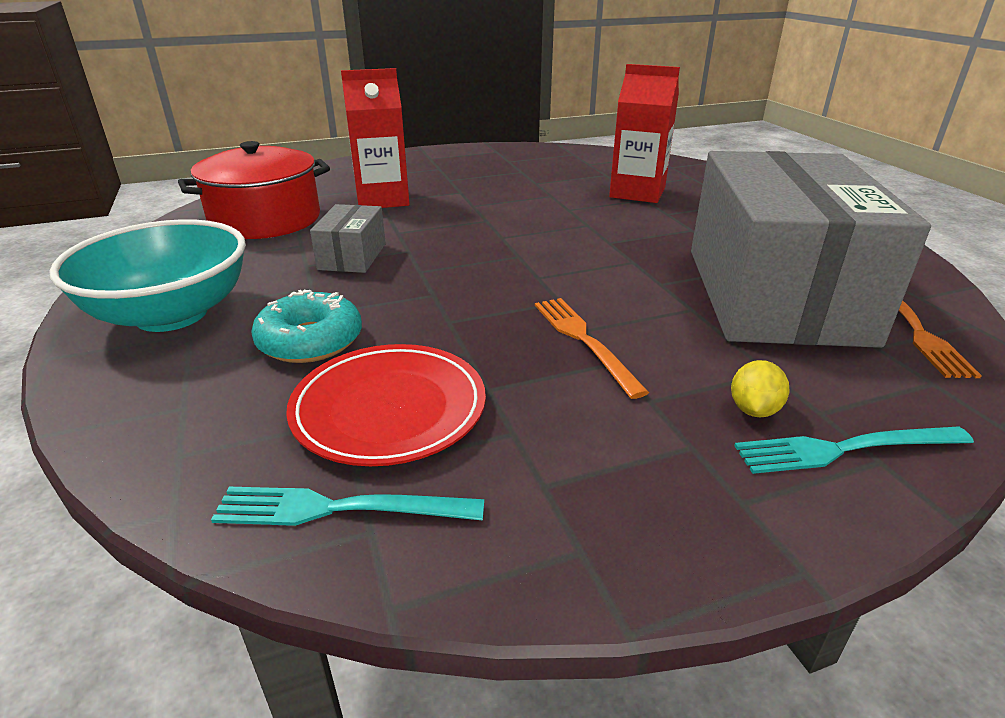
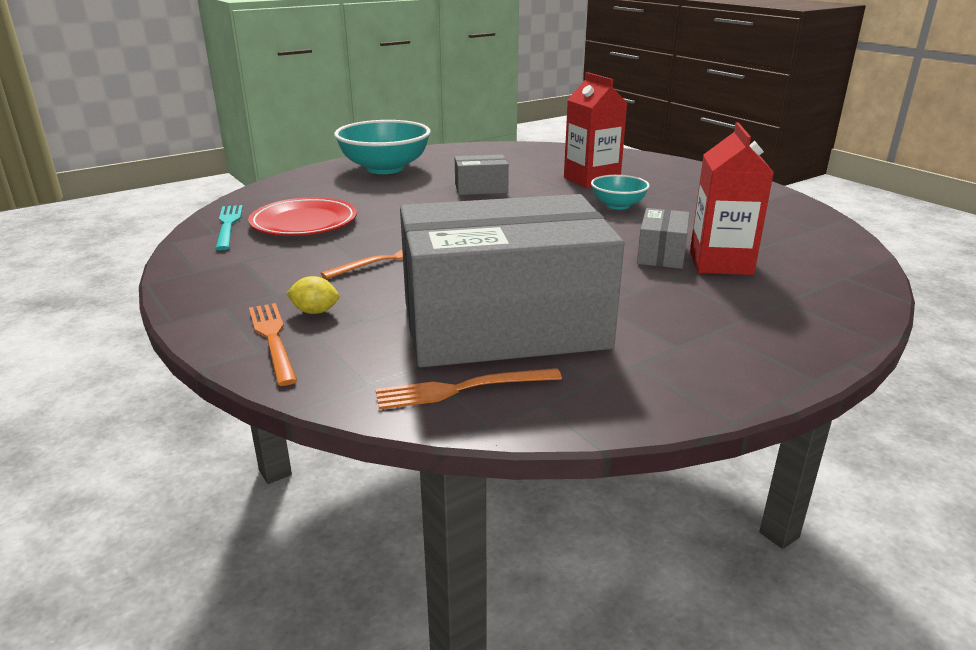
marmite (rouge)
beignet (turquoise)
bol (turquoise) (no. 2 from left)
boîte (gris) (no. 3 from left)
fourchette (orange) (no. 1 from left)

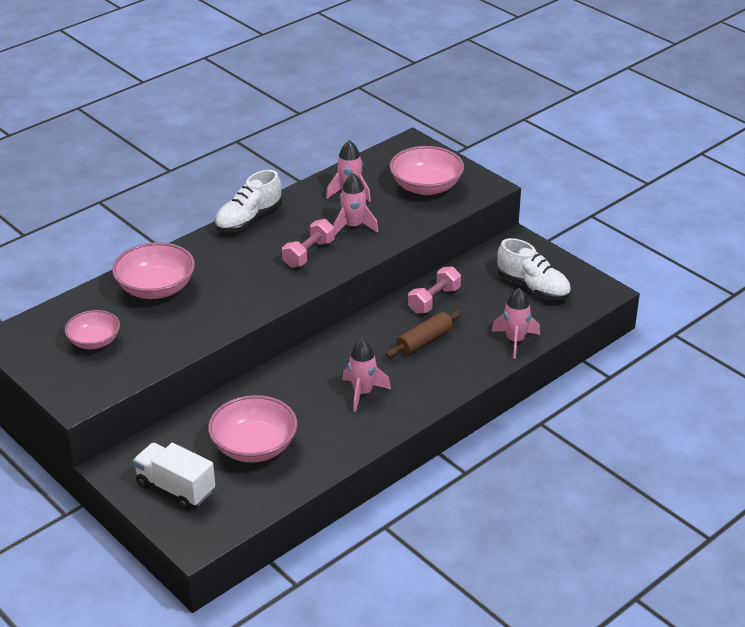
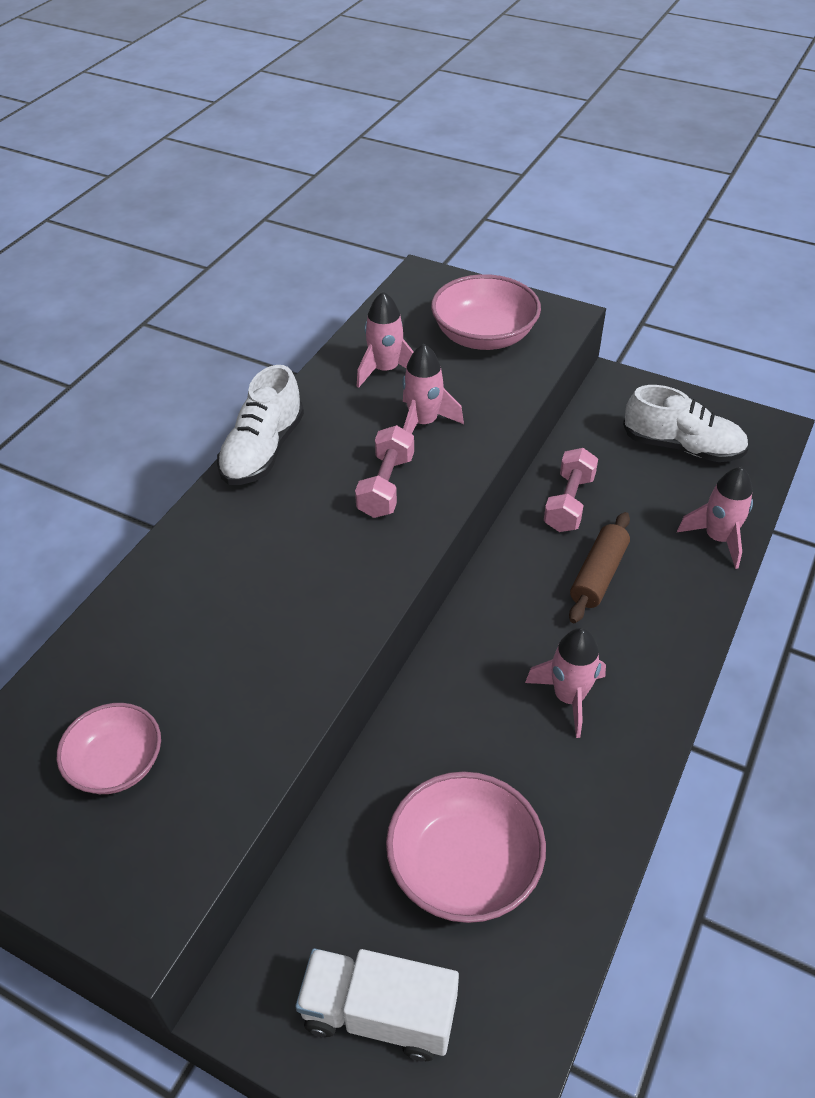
bol (rose) (no. 2 from left in the first image)

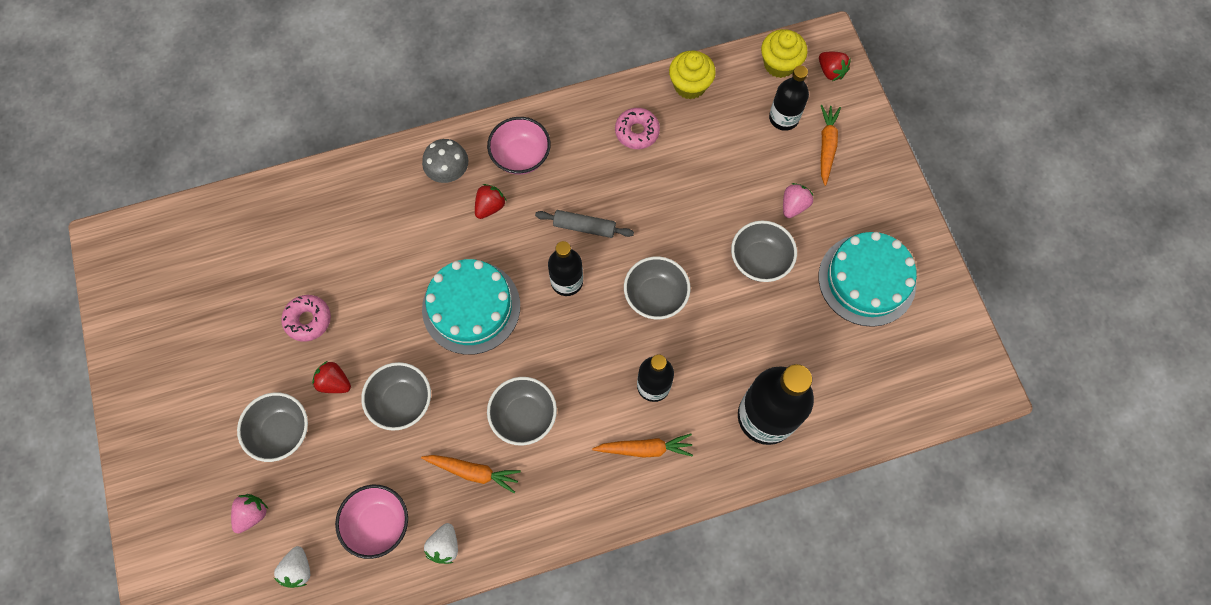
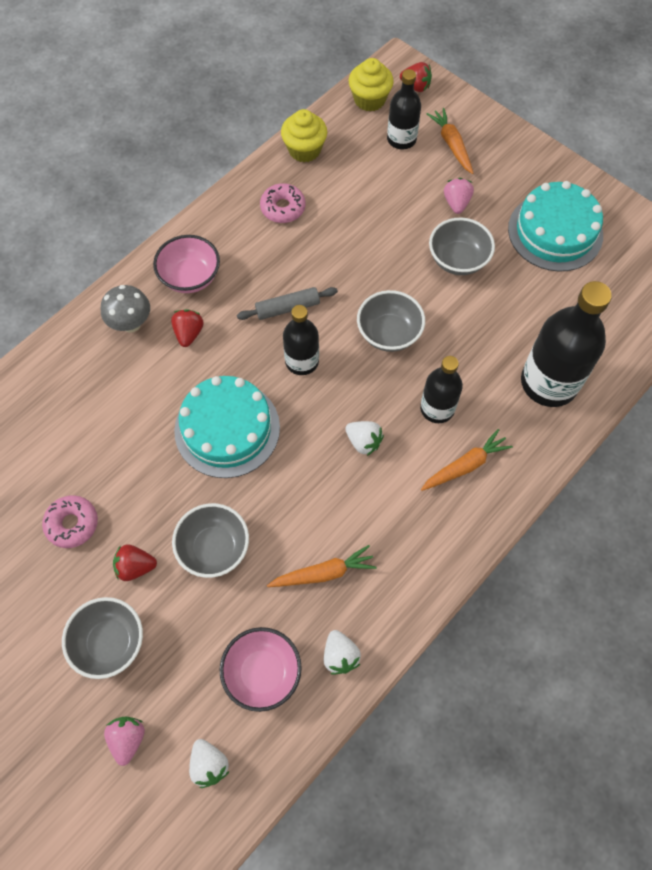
bol (gris) (no. 3 from left in the first image)
fraise (blanc) (no. 3 from left)

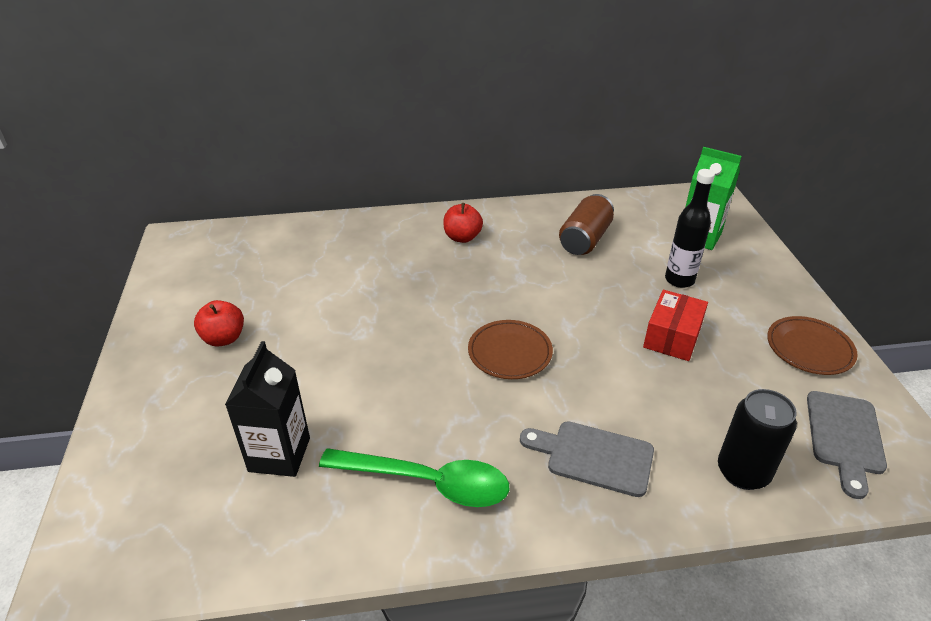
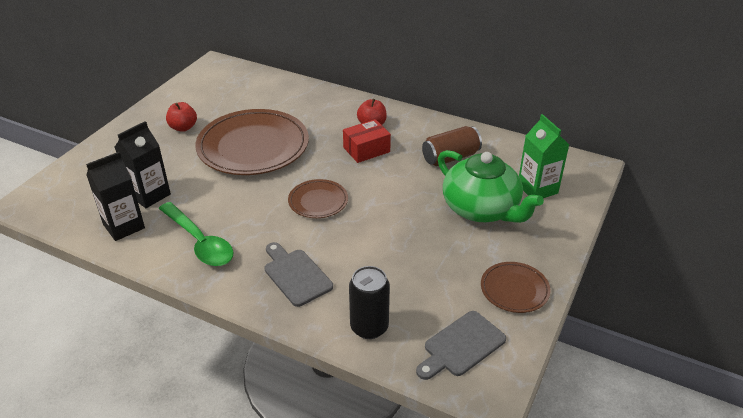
brique de lait (noir) (no. 1 from left)
assiette (marron) (no. 1 from left)
boîte (rouge)
théière (vert)

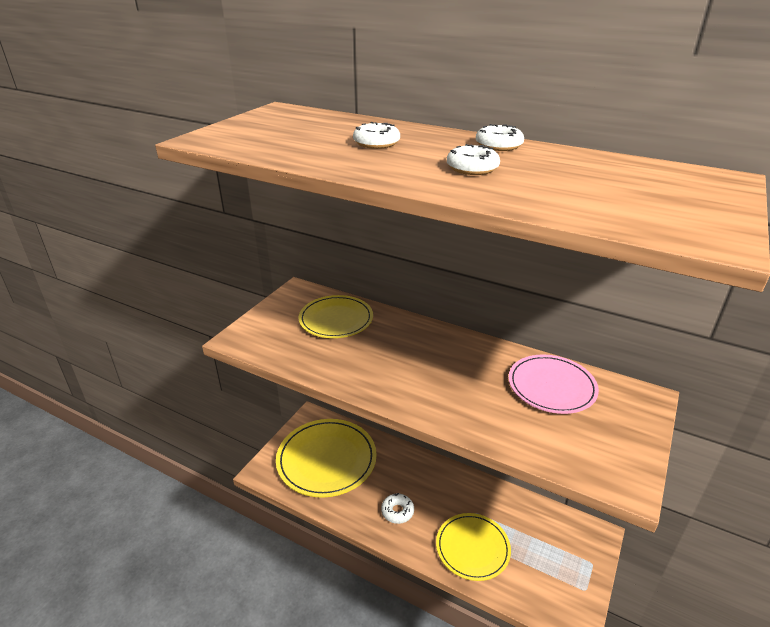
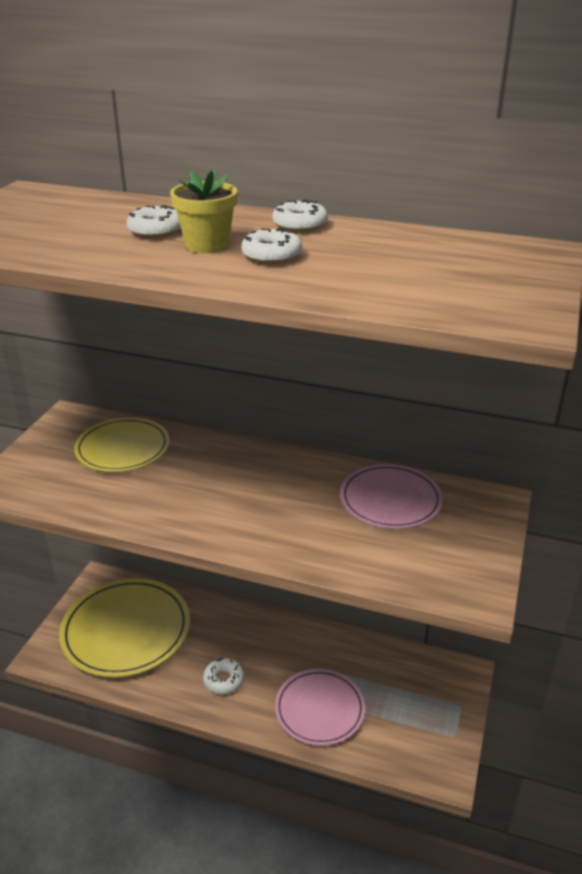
pot de fleurs (jaune)
assiette (rose) (no. 1 from left)

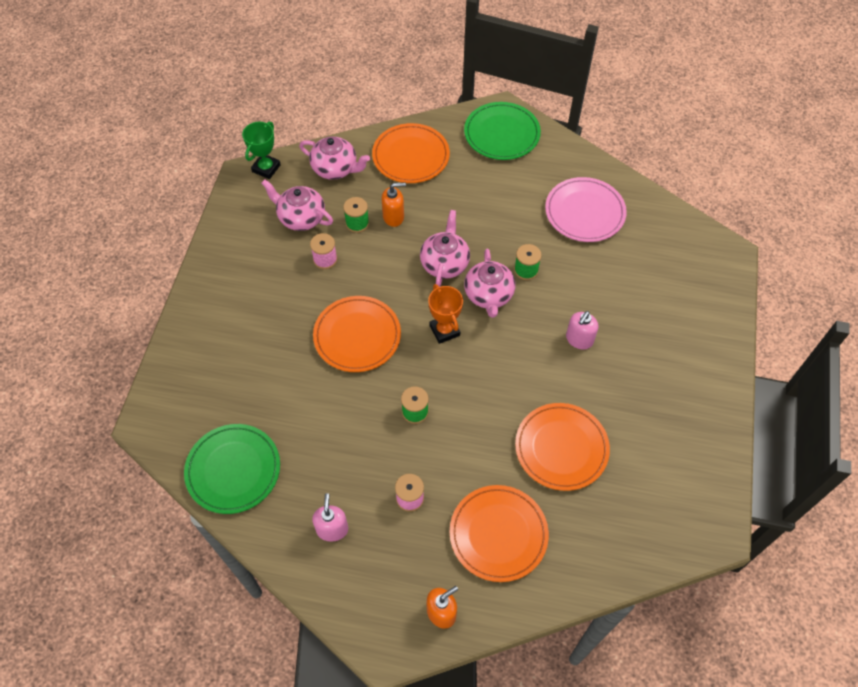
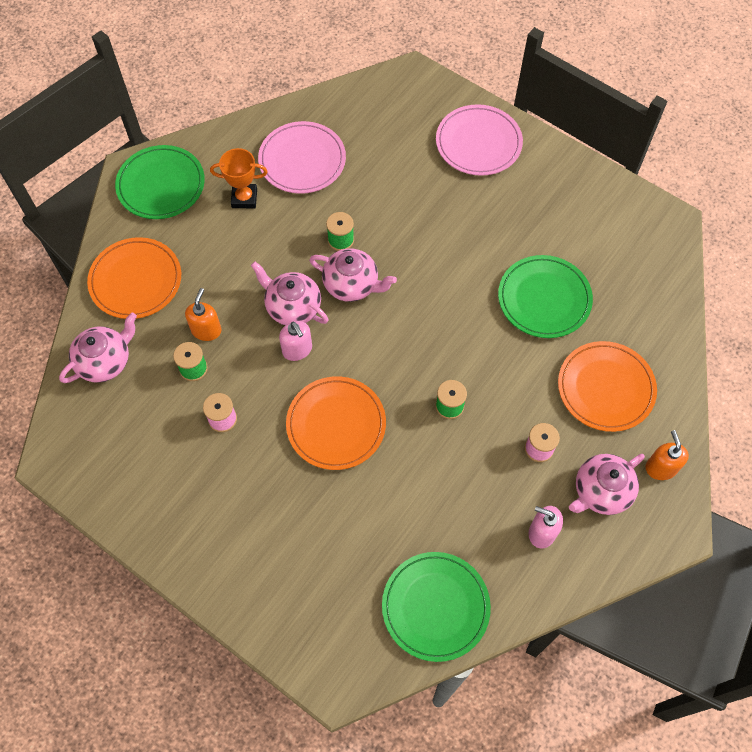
trophée (vert)
assiette (rose) (no. 2 from left)
théière (rose) (no. 4 from left)
trophée (orange)
distributeur de savon (rose) (no. 1 from left)
assiette (vert) (no. 3 from left)

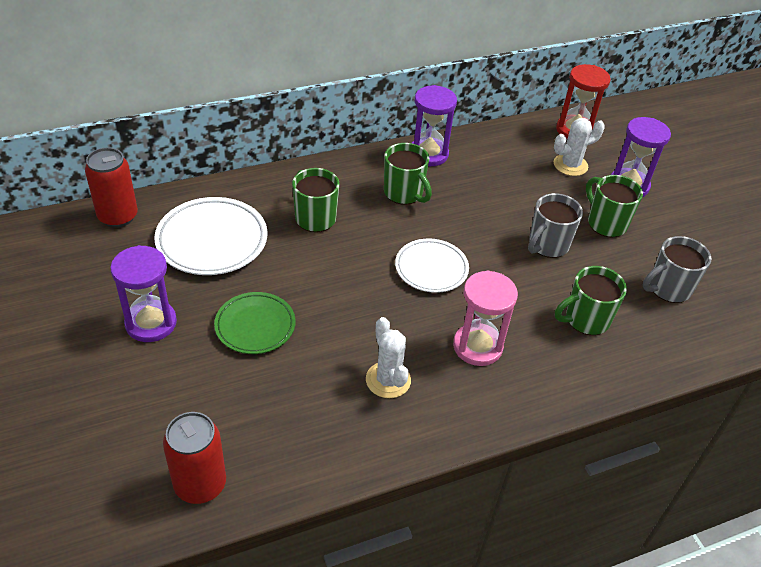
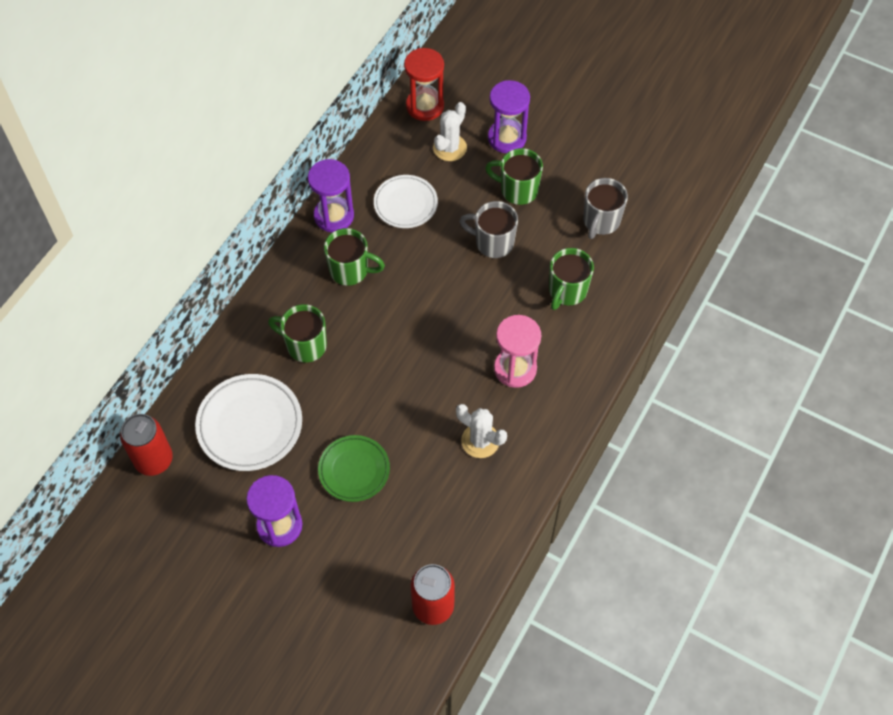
assiette (blanc) (no. 2 from left)
tasse (gris) (no. 1 from left)

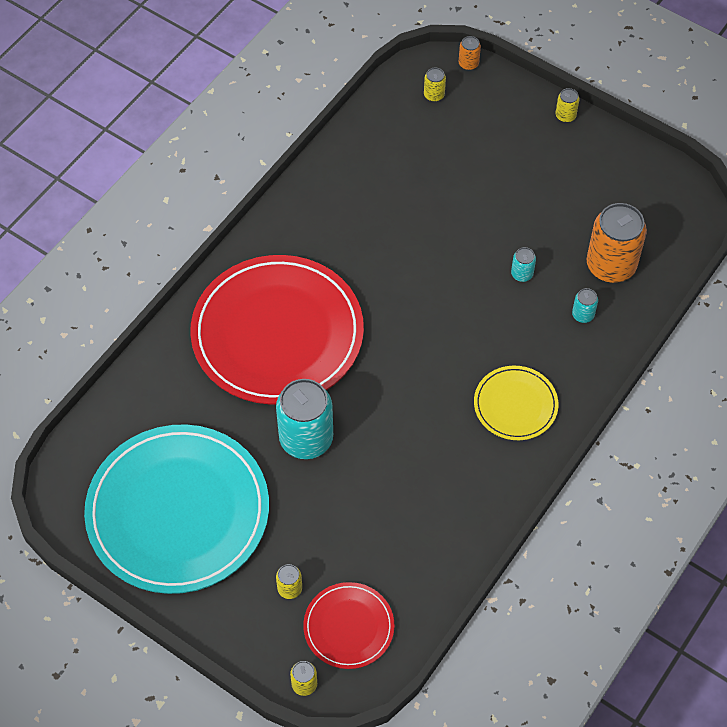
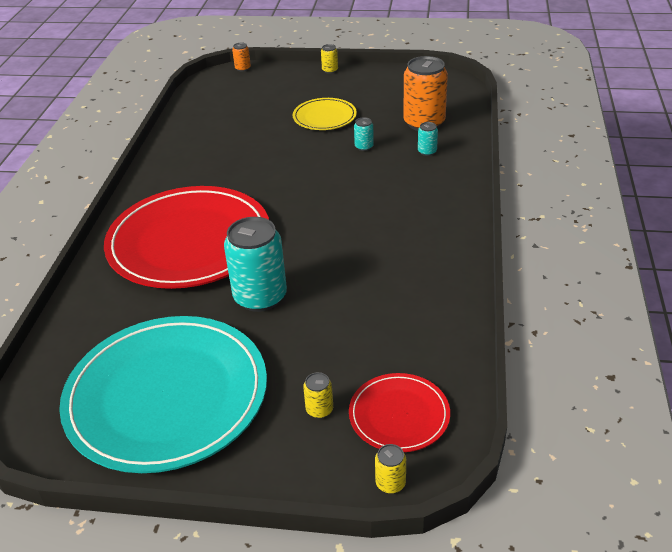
canette (jaune) (no. 3 from left in the first image)
assiette (jaune)

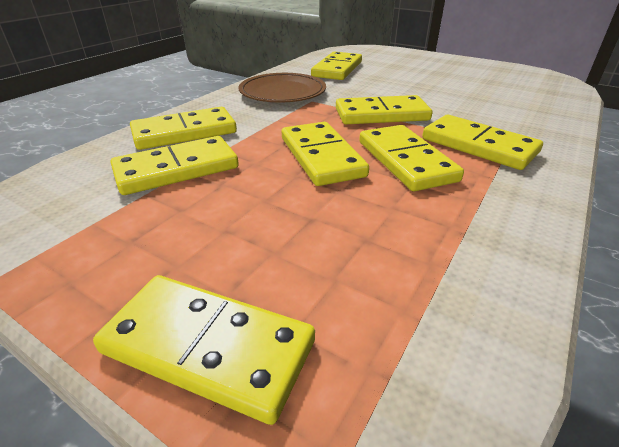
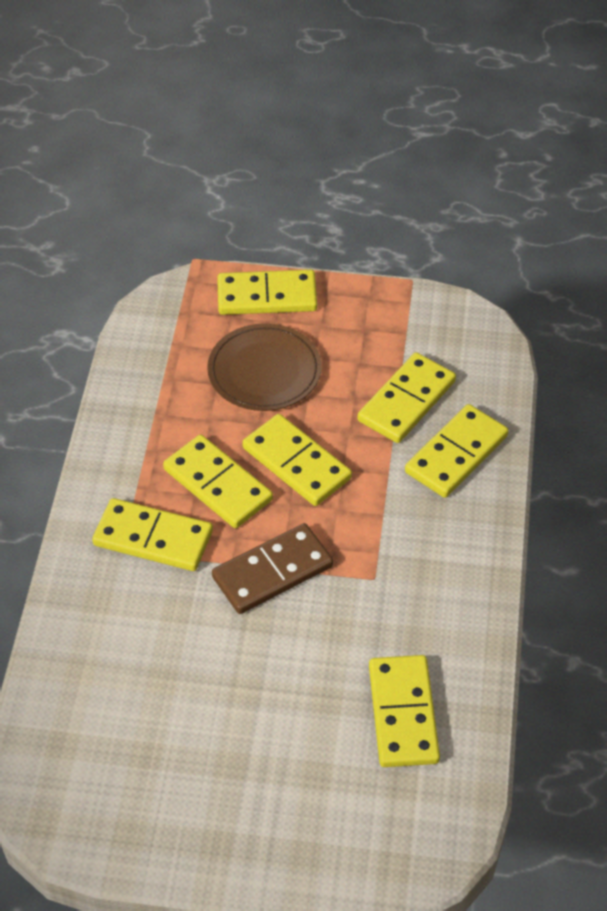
assiette (marron)
domino (marron)

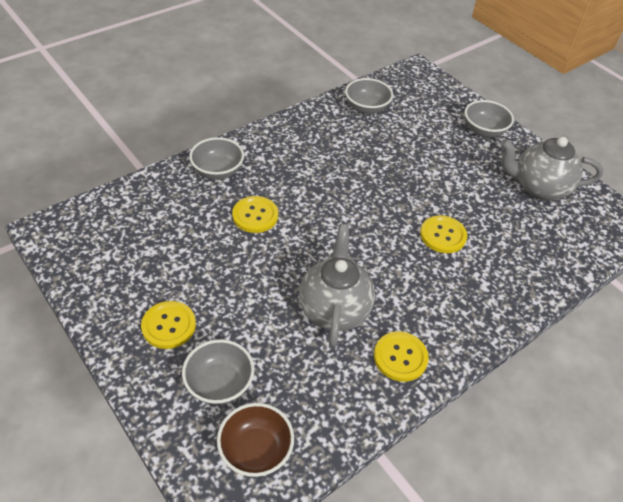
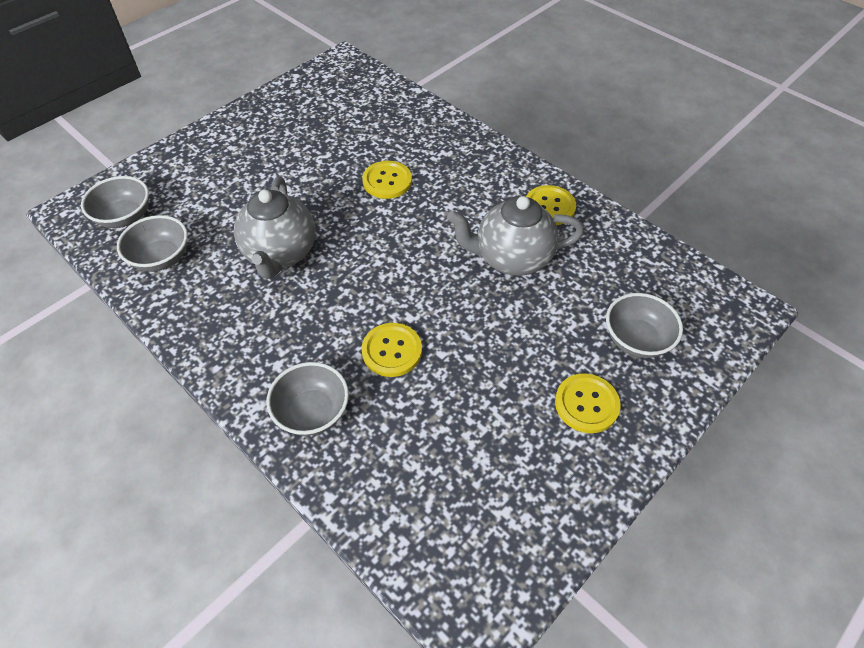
bol (marron)
bol (gris) (no. 1 from left)
théière (gris) (no. 1 from left)

